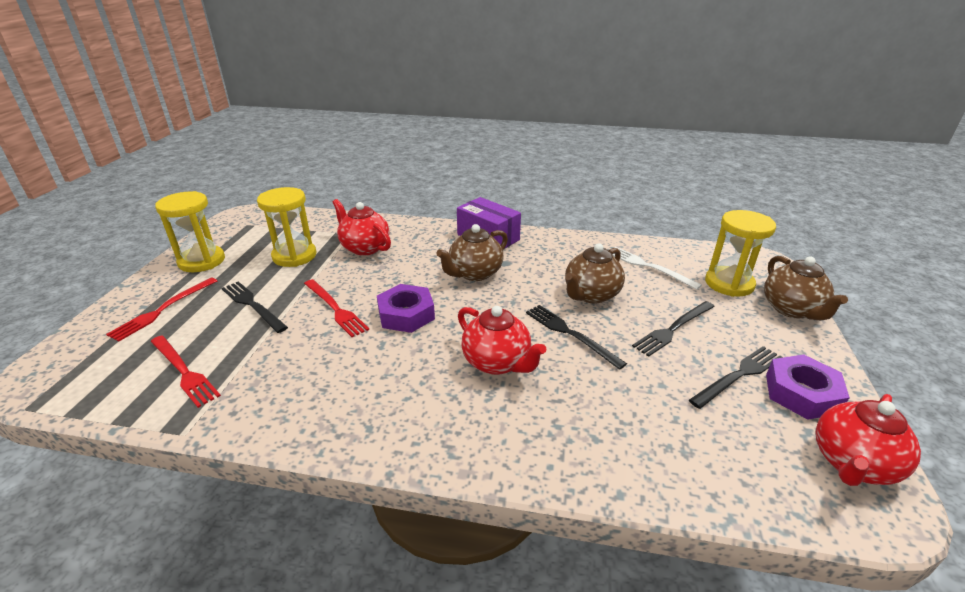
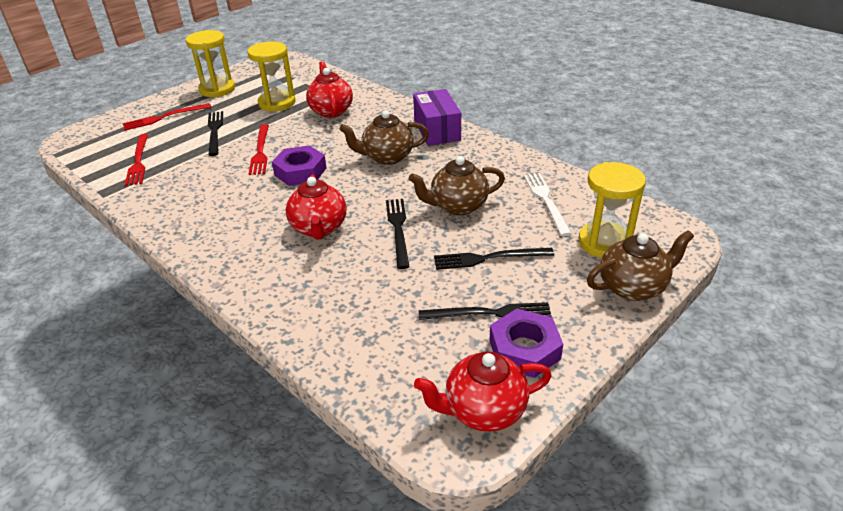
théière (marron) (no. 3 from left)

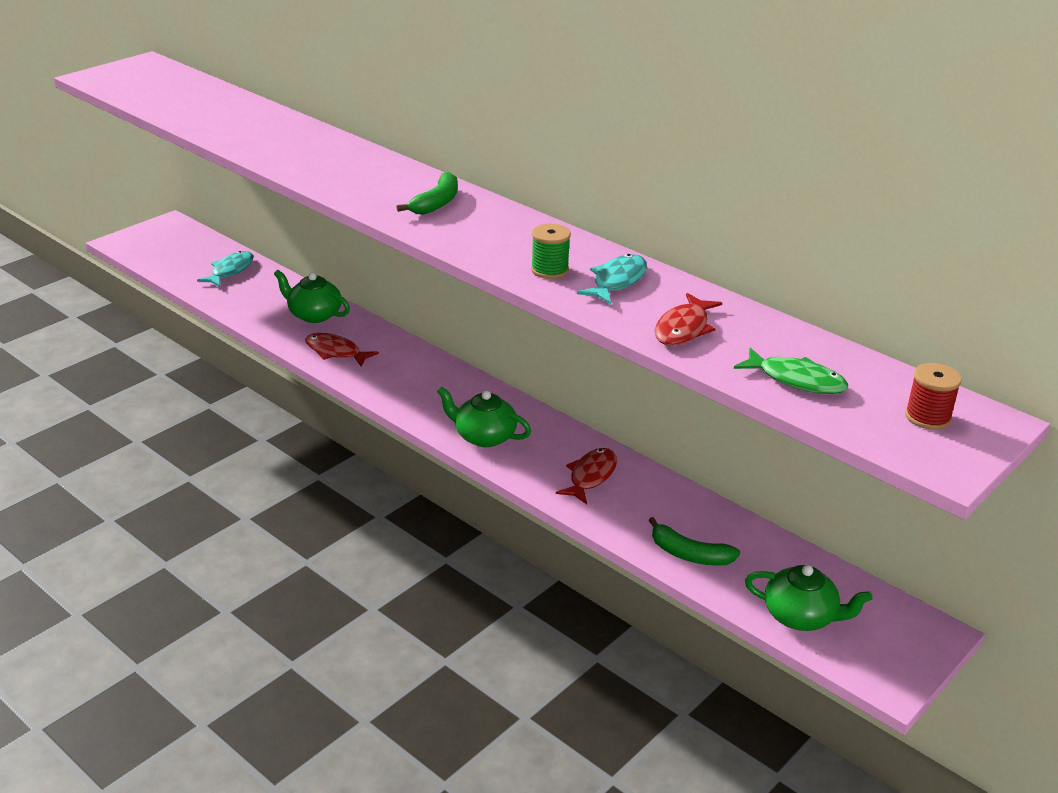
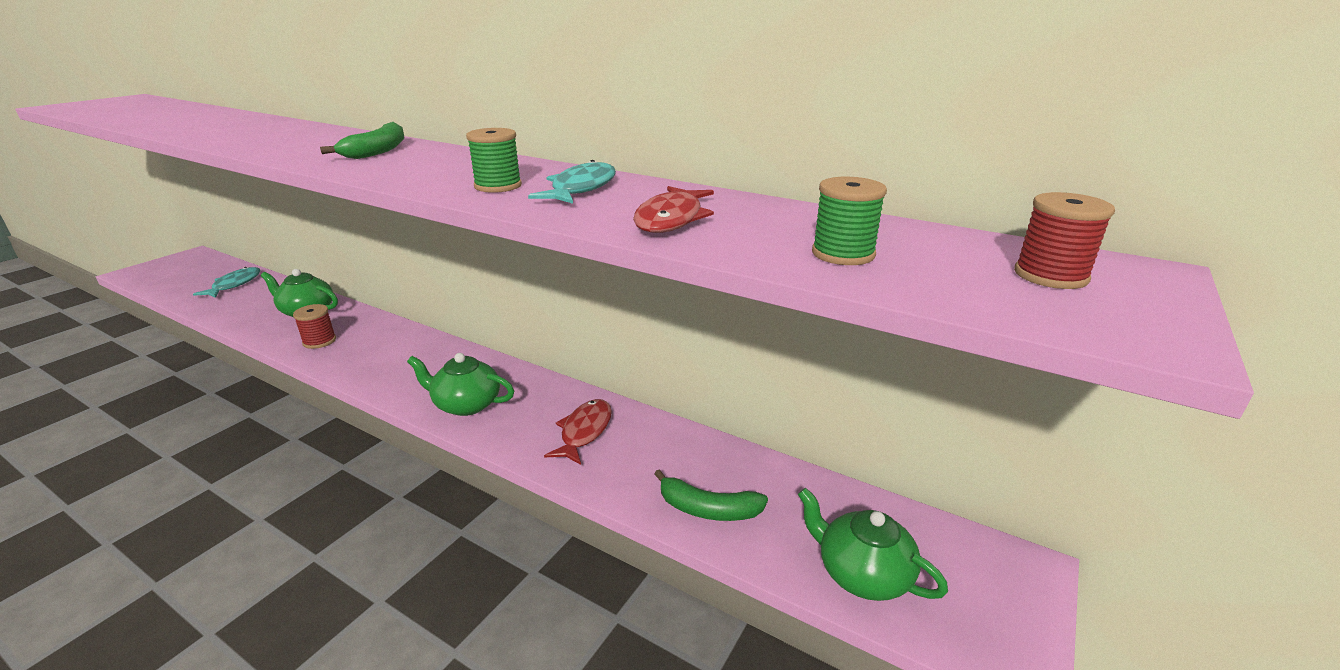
bobine (rouge) (no. 1 from left)
bobine (vert) (no. 2 from left)
théière (vert) (no. 3 from left)

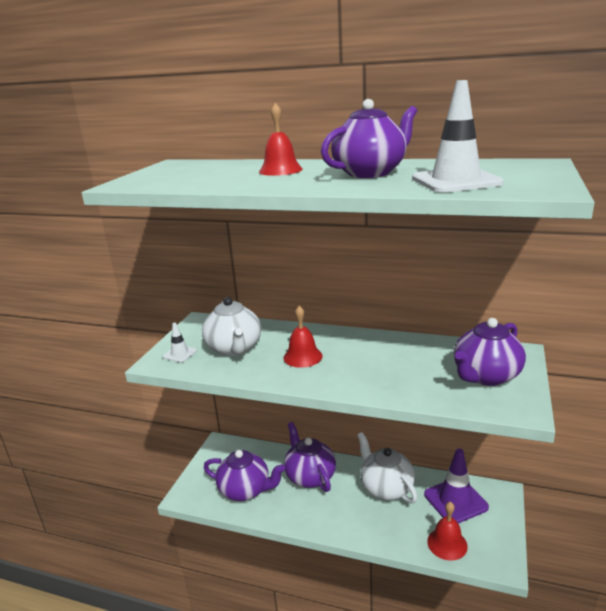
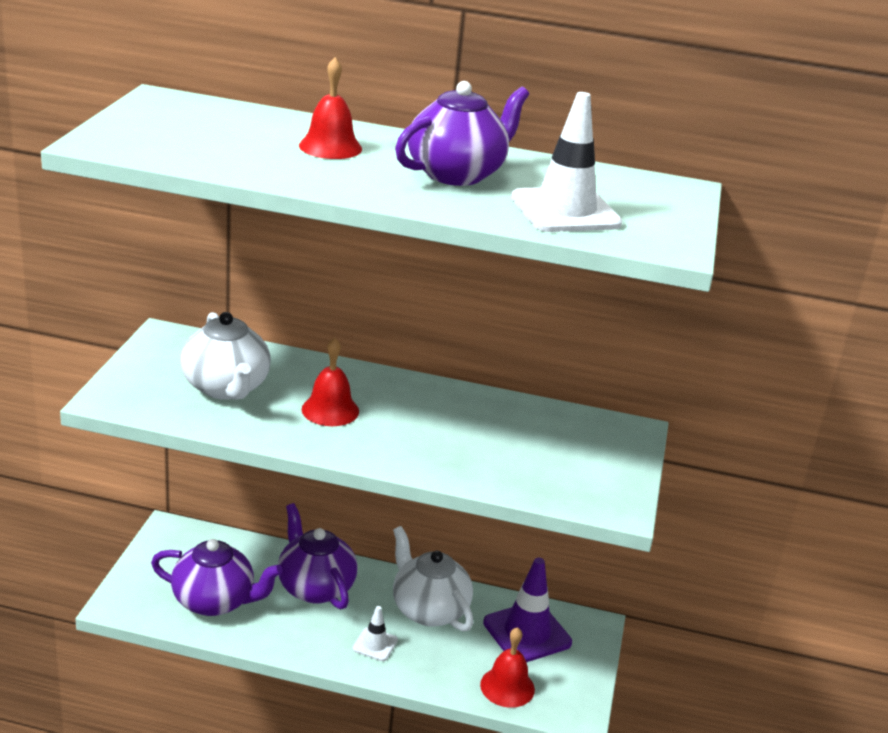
théière (violet) (no. 4 from left in the first image)
cône de chantier (blanc) (no. 1 from left)

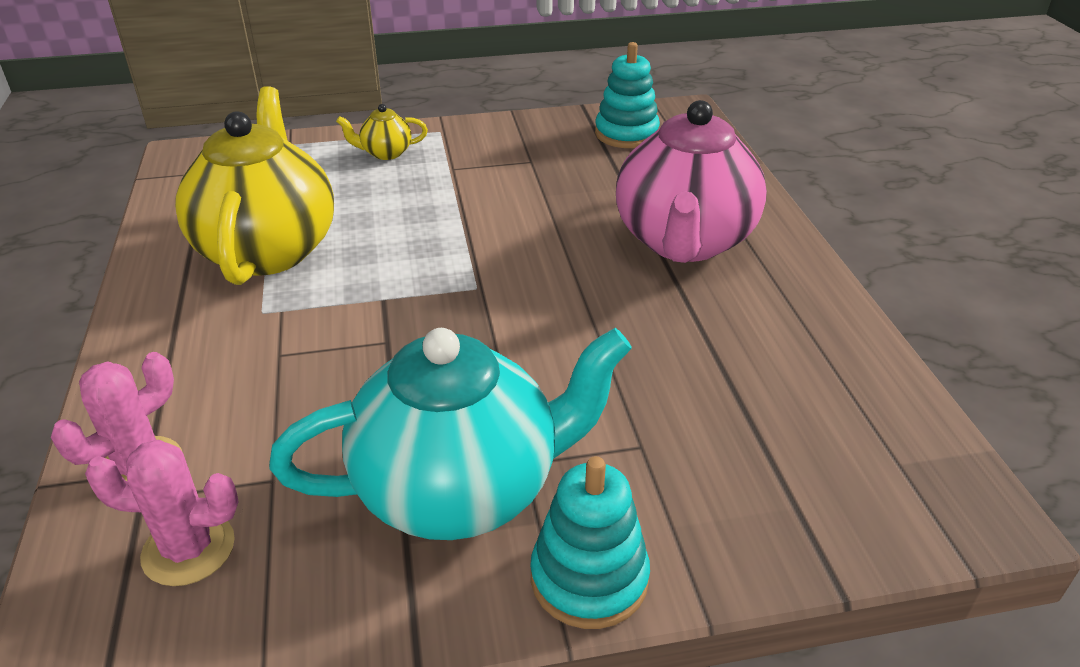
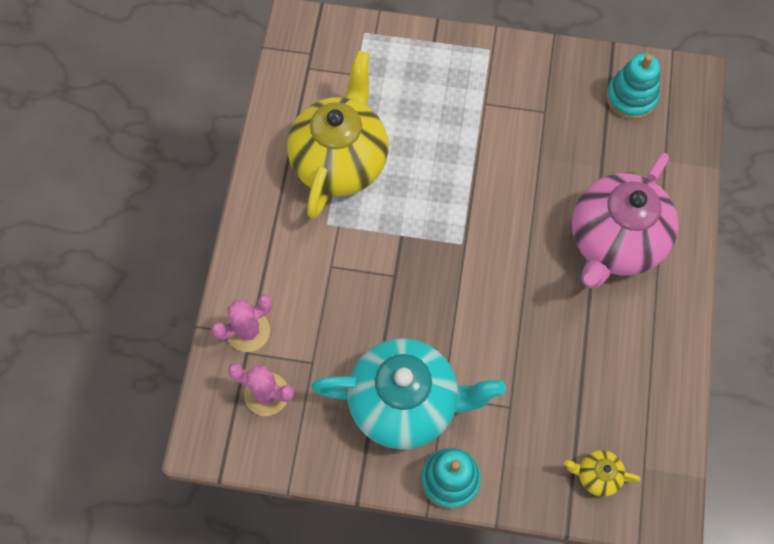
théière (jaune) (no. 2 from left)

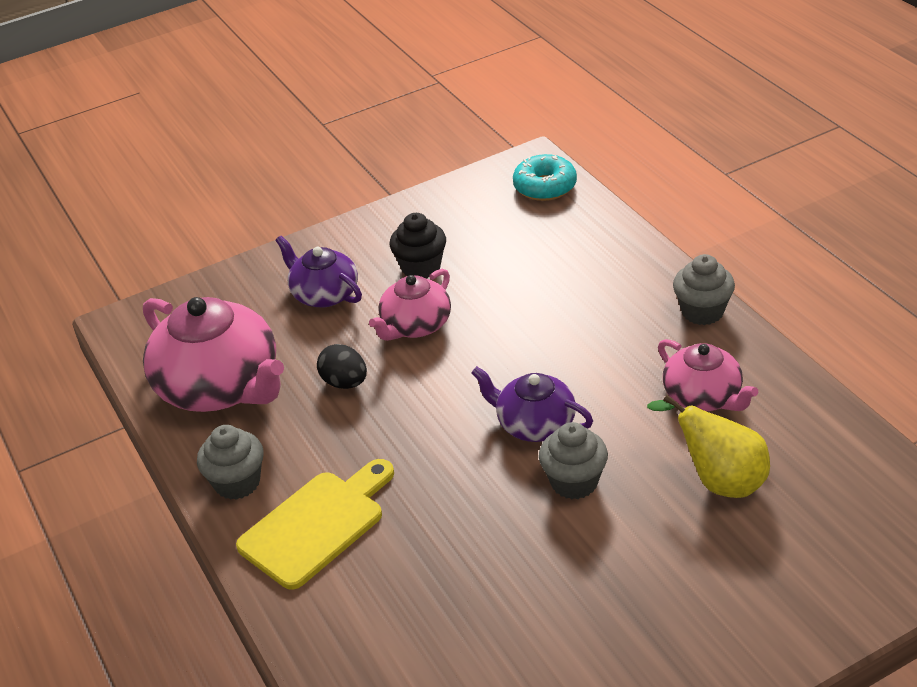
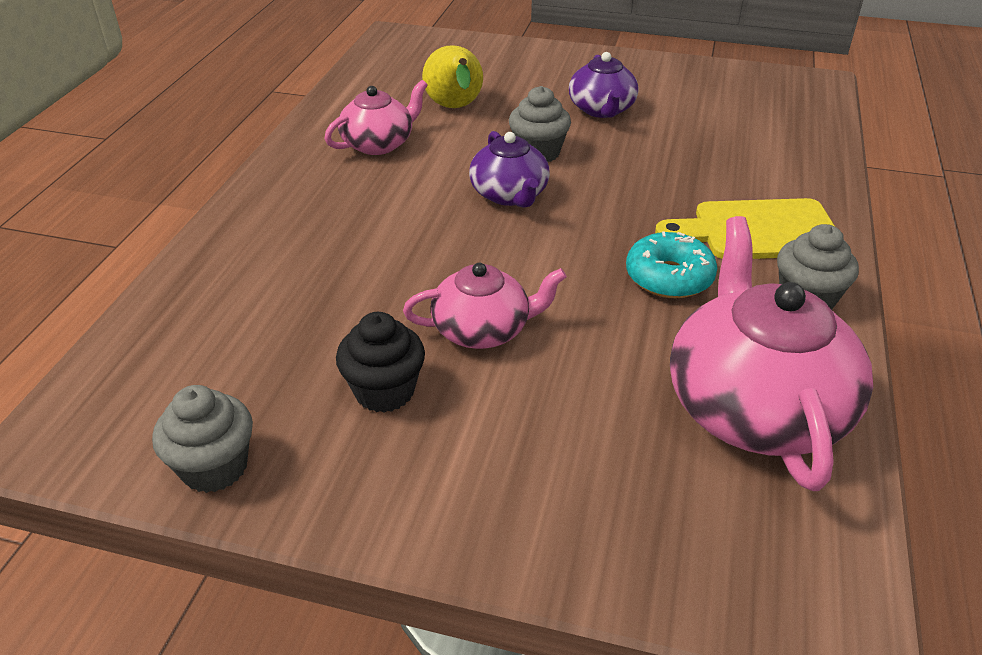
œuf (noir)
théière (violet) (no. 2 from left)
beignet (turquoise)
muffin (gris) (no. 1 from left)
théière (rose) (no. 1 from left)

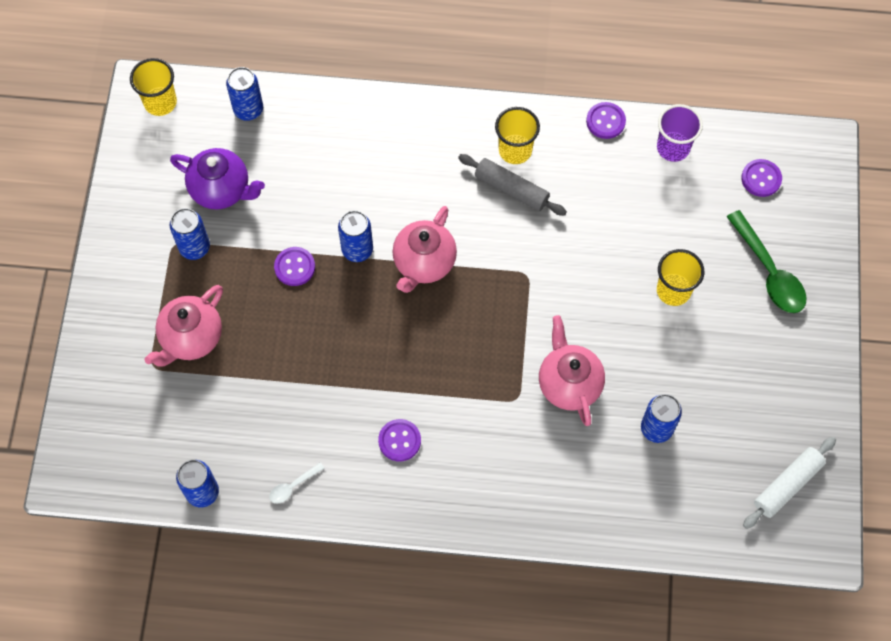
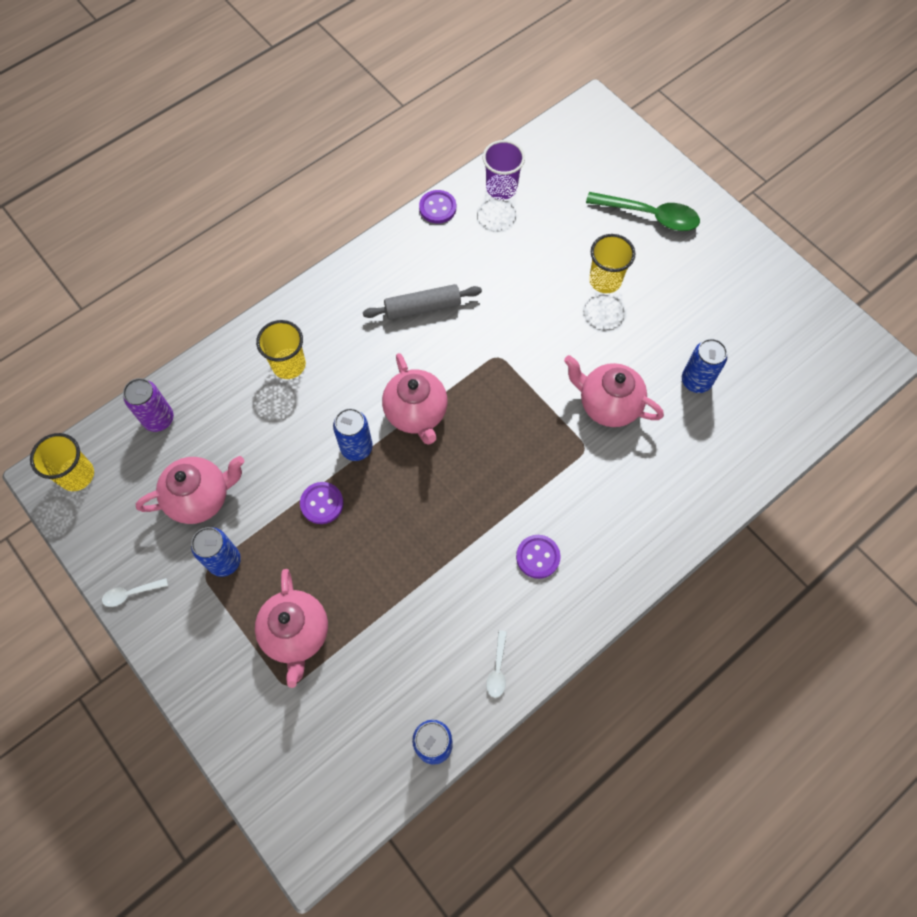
bouton (violet) (no. 4 from left in the first image)
rouleau à pâtisserie (blanc)
cuillère (blanc) (no. 1 from left)
gobelet (jaune) (no. 2 from left)
théière (rose) (no. 1 from left)
canette (violet)

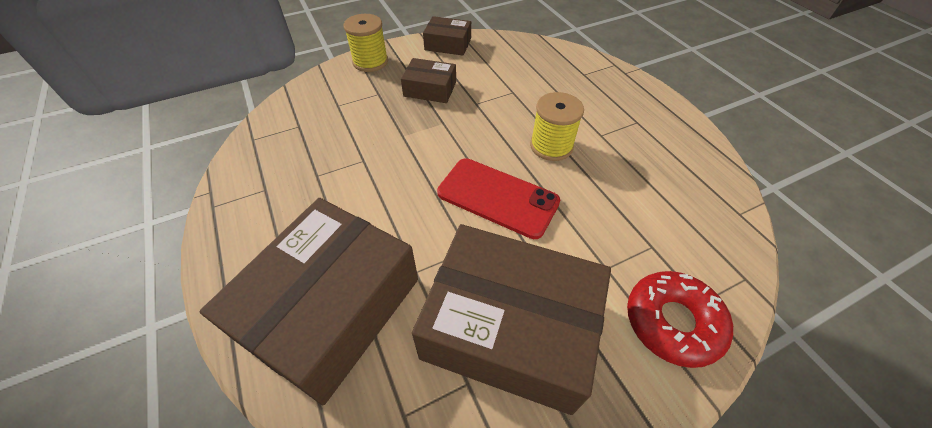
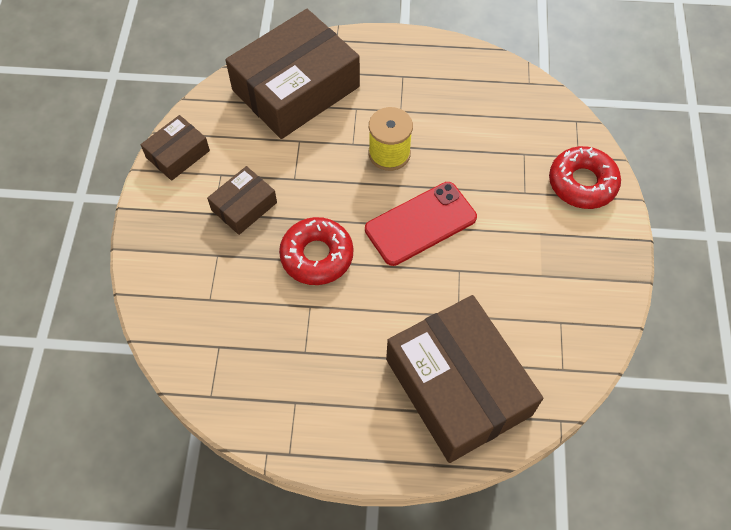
bobine (jaune) (no. 1 from left in the first image)
beignet (rouge) (no. 1 from left)
boîte (marron) (no. 3 from left)

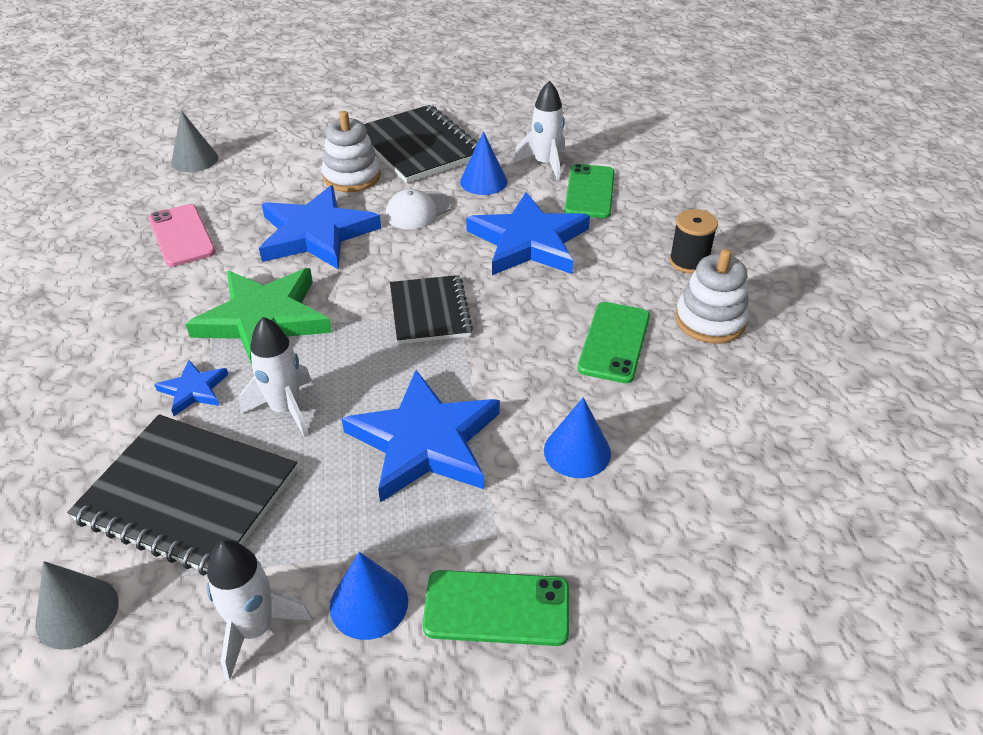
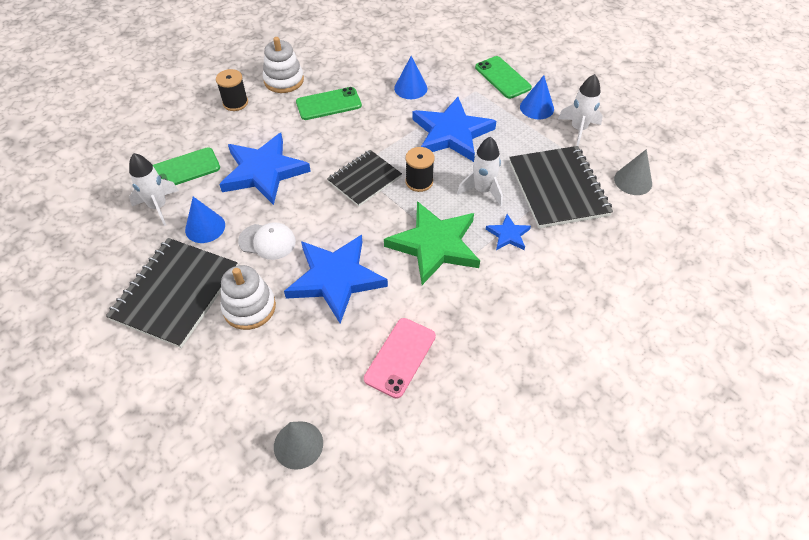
bobine (noir) (no. 2 from left)

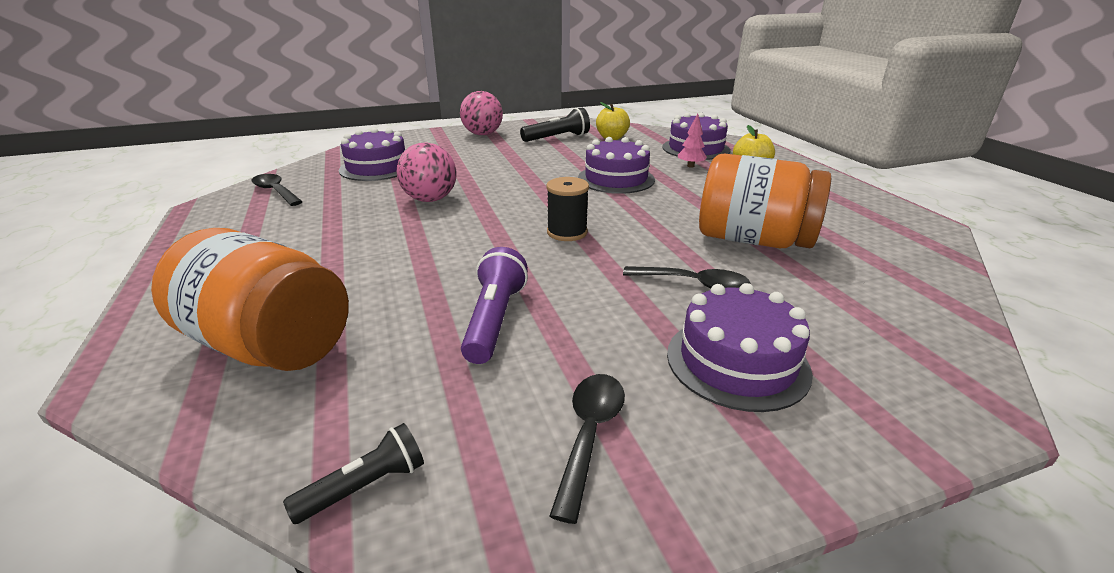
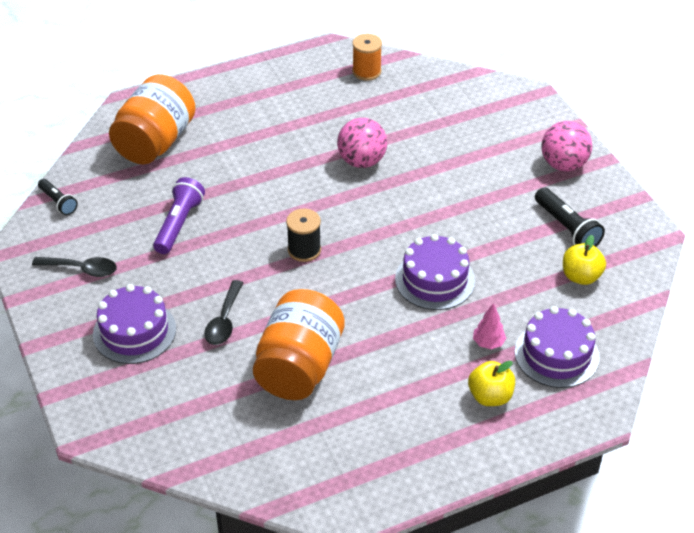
gâteau (violet) (no. 1 from left in the first image)
bobine (orange)
lampe de poche (violet)

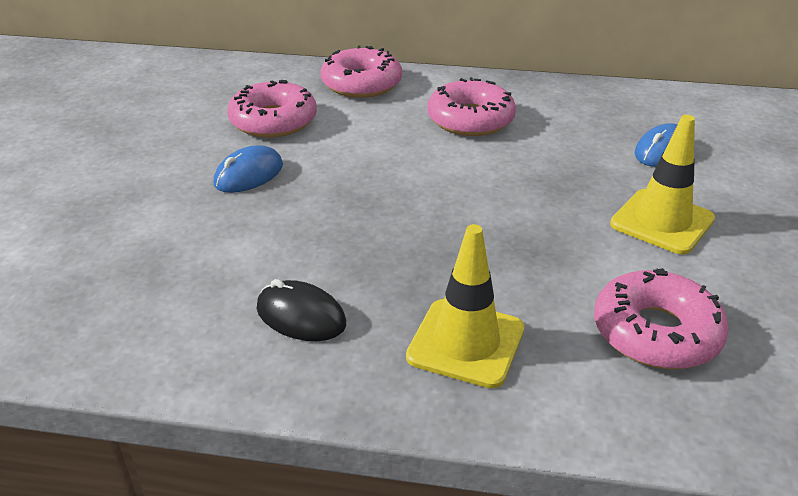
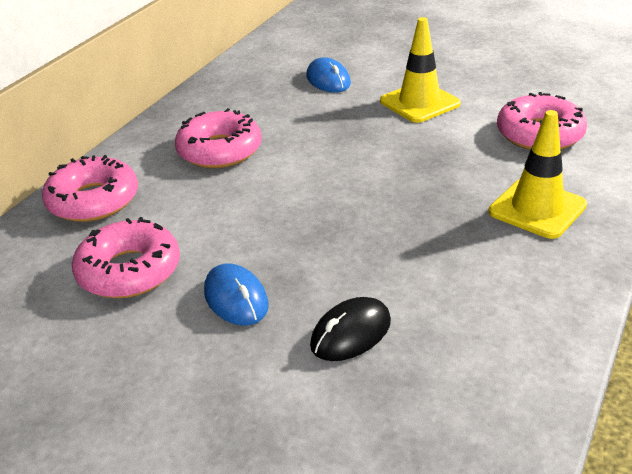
souris (noir)

